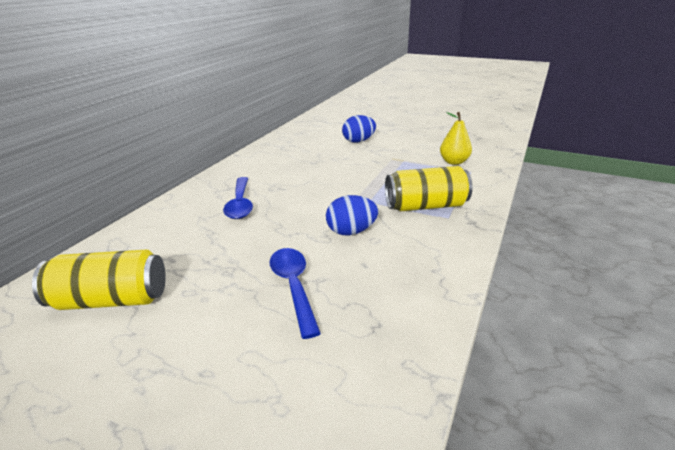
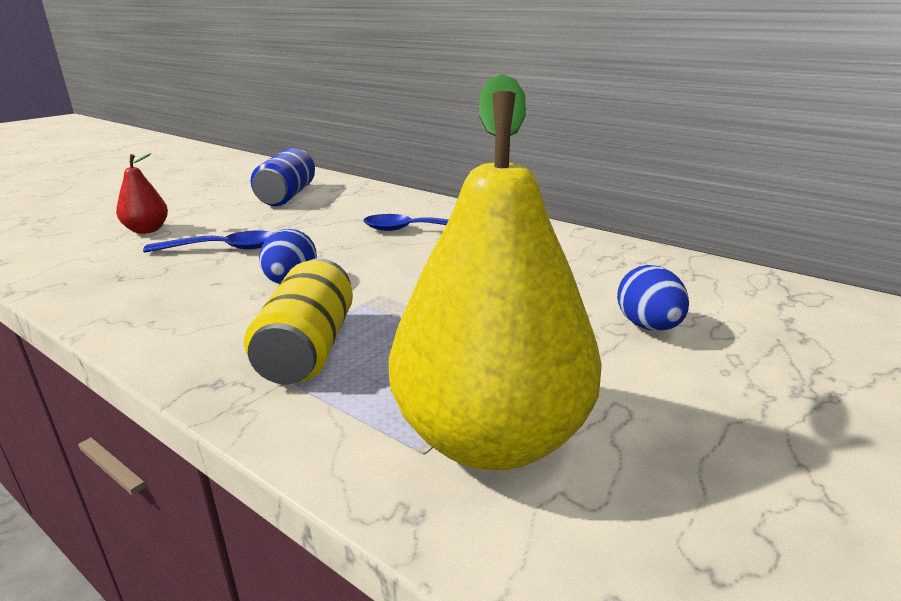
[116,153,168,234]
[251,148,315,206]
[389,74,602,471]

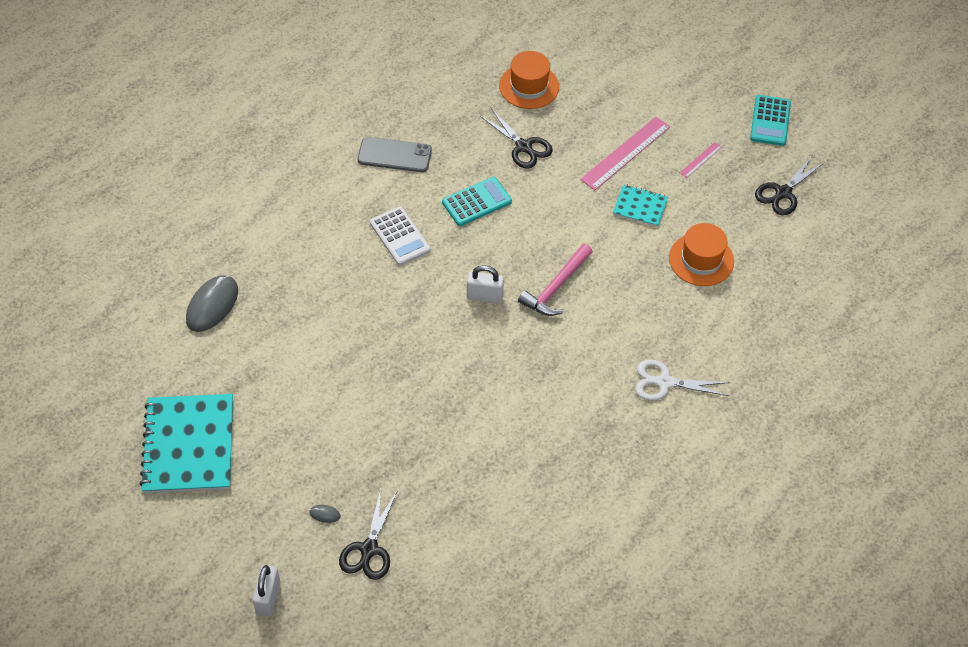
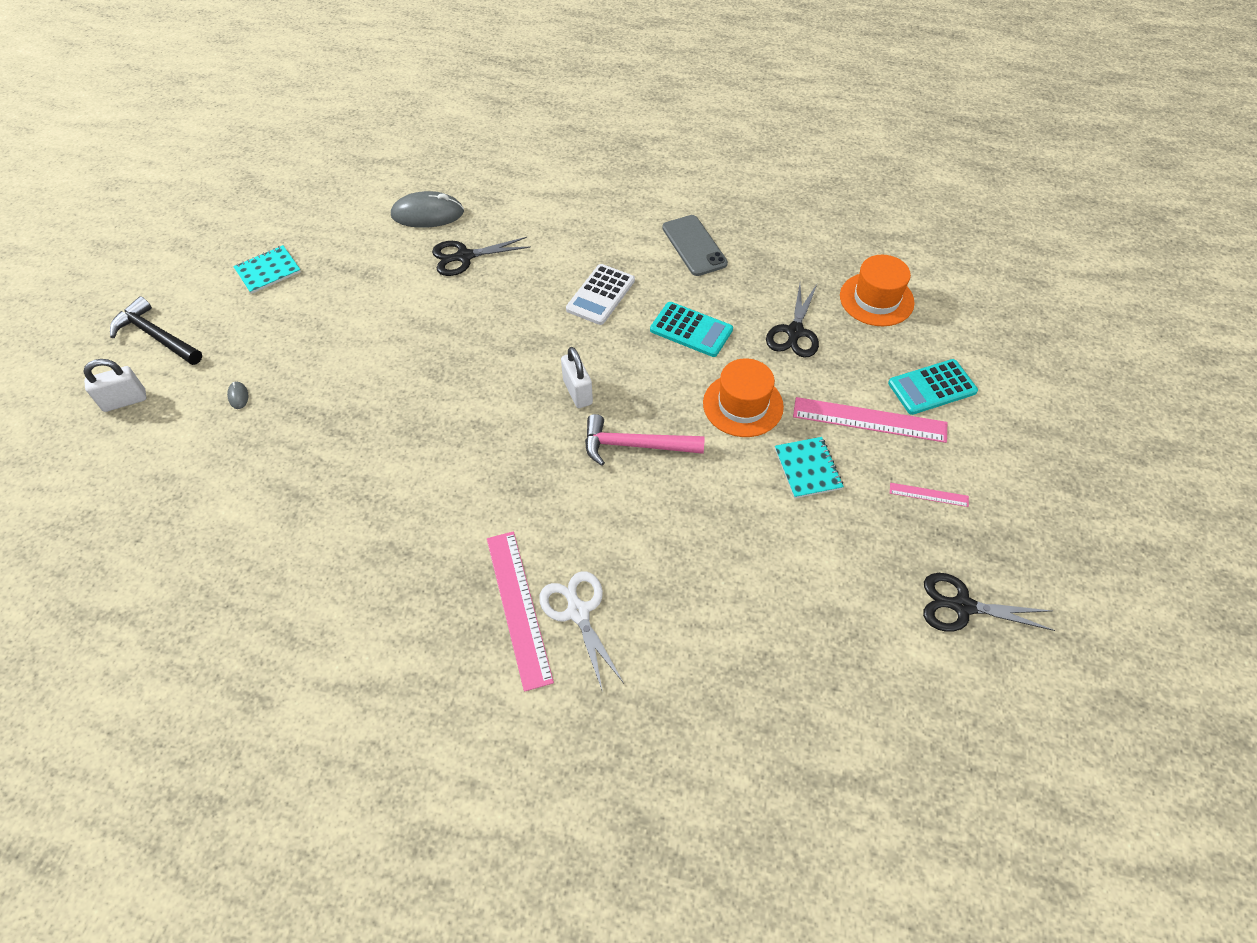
[110,296,202,365]
[233,245,301,294]
[432,237,531,276]
[487,531,554,692]
[703,358,784,437]
[888,359,978,415]

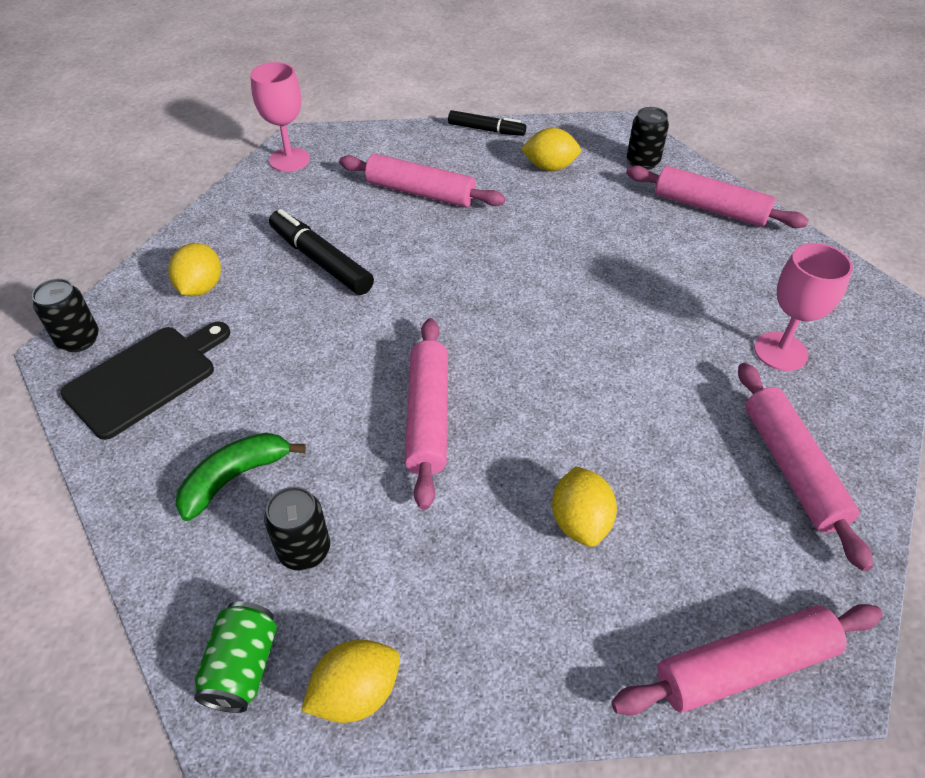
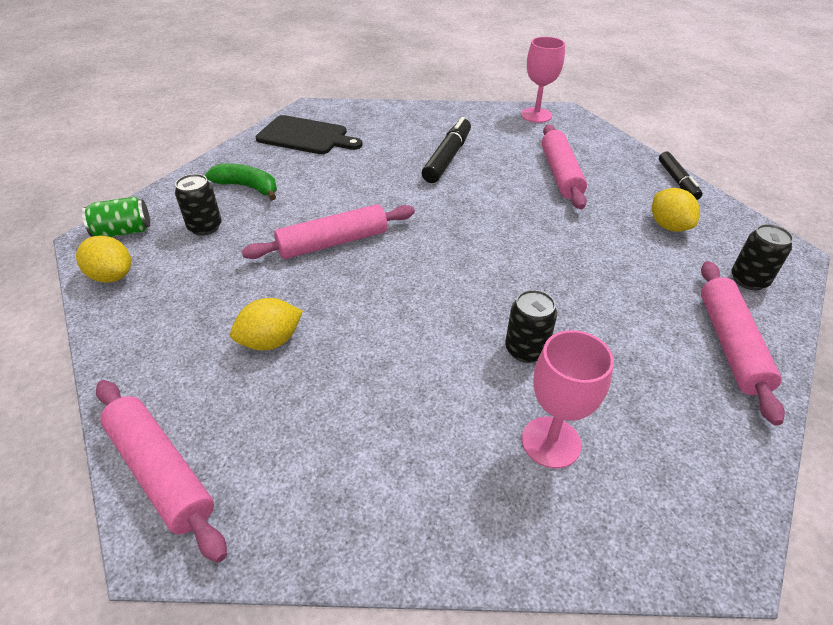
[505,290,557,363]
[169,243,221,296] (first image)
[738,363,873,571] (first image)

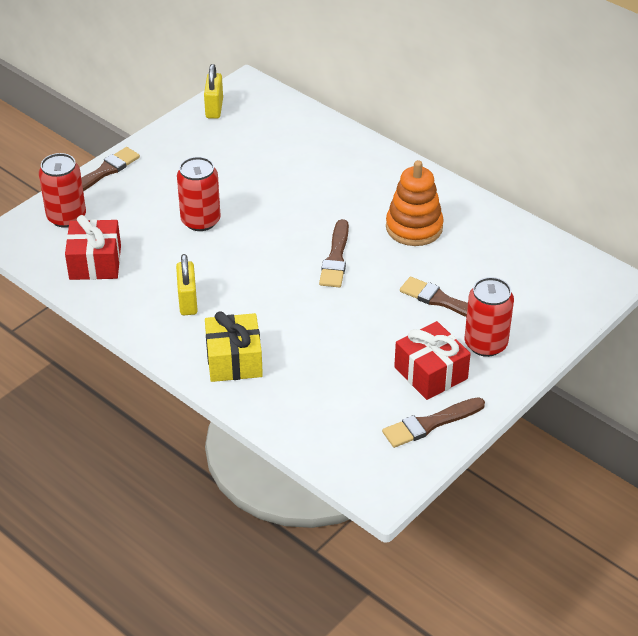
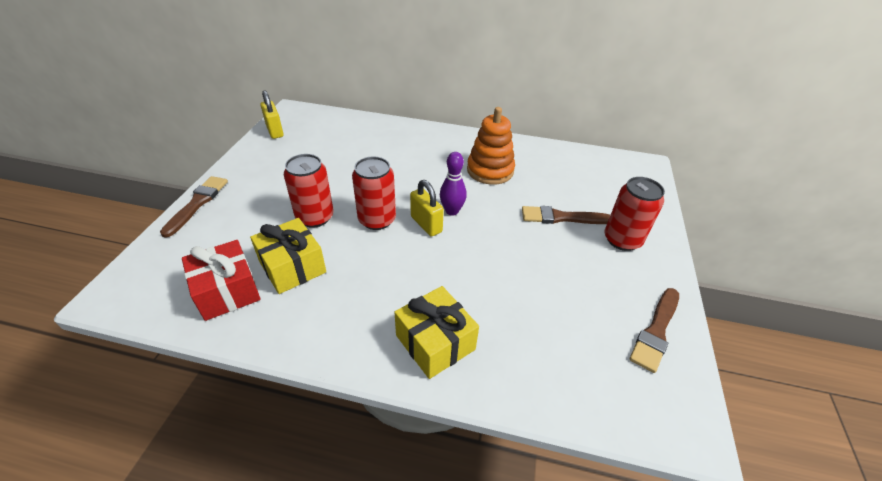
[250,218,326,294]
[352,156,396,230]
[410,180,444,236]
[440,152,467,216]
[394,321,471,400] (first image)

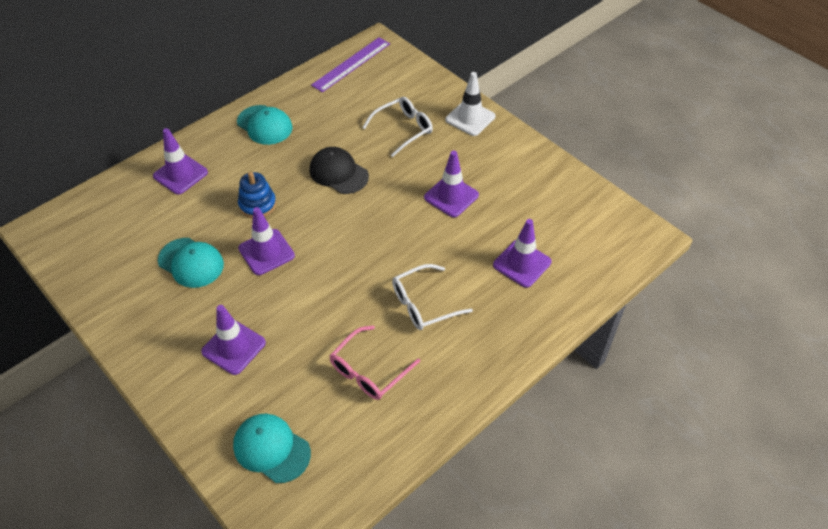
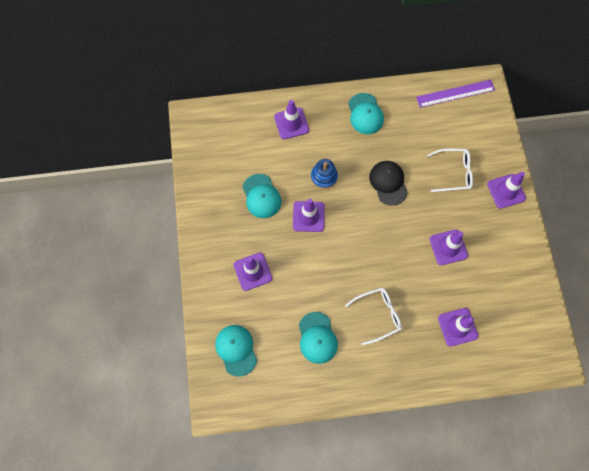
[299,312,338,364]
[345,287,402,345]
[487,172,526,209]

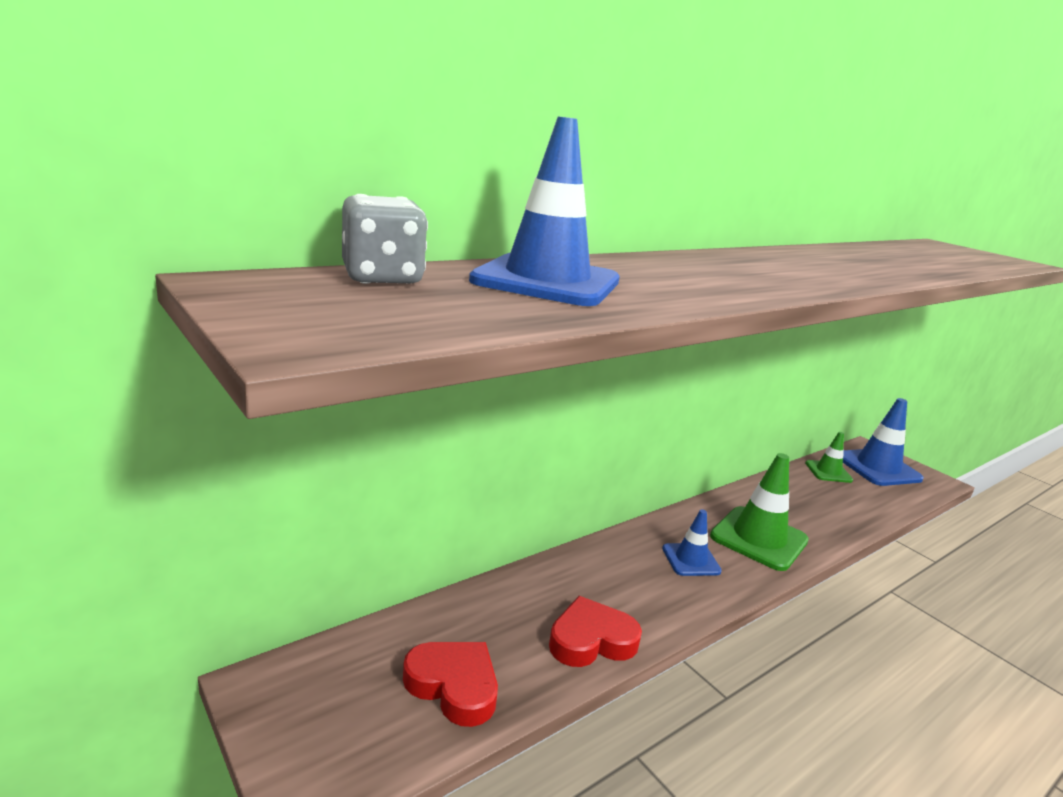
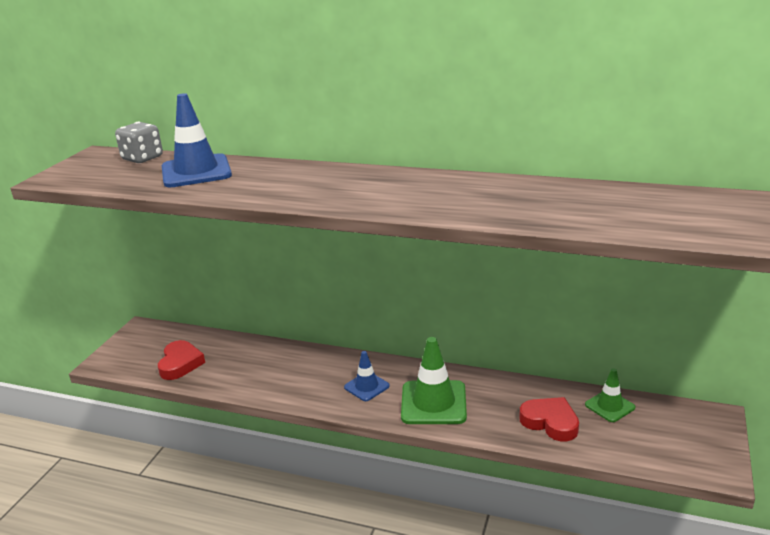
[519,397,579,441]
[843,398,924,486] (first image)

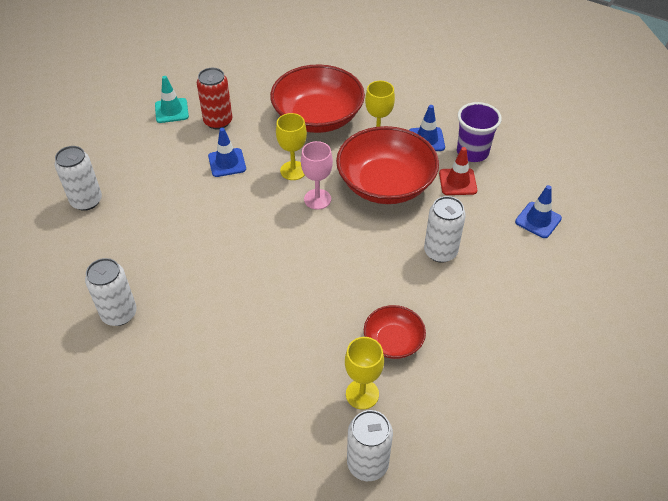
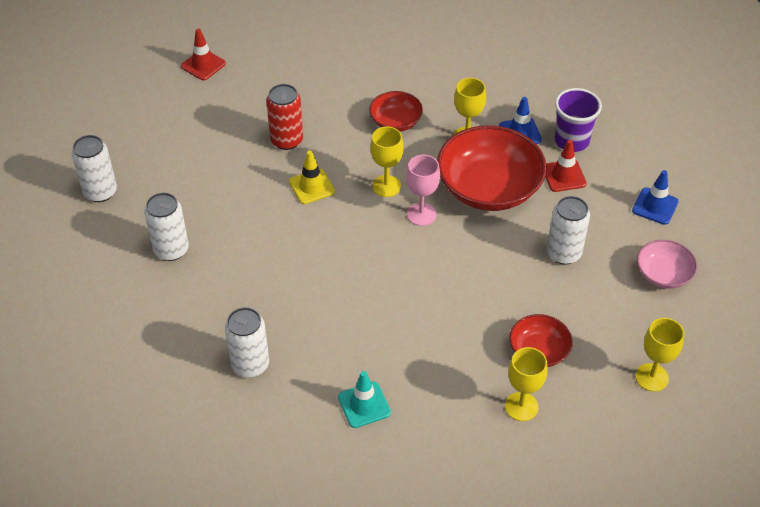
[72,135,117,202]
[181,29,226,80]
[289,151,335,204]
[338,371,391,428]
[369,91,423,132]
[635,318,684,392]
[637,240,697,289]

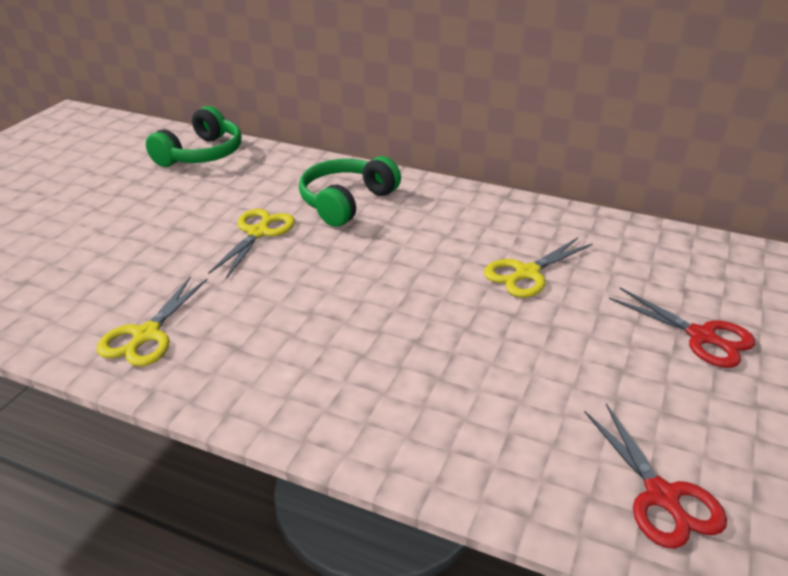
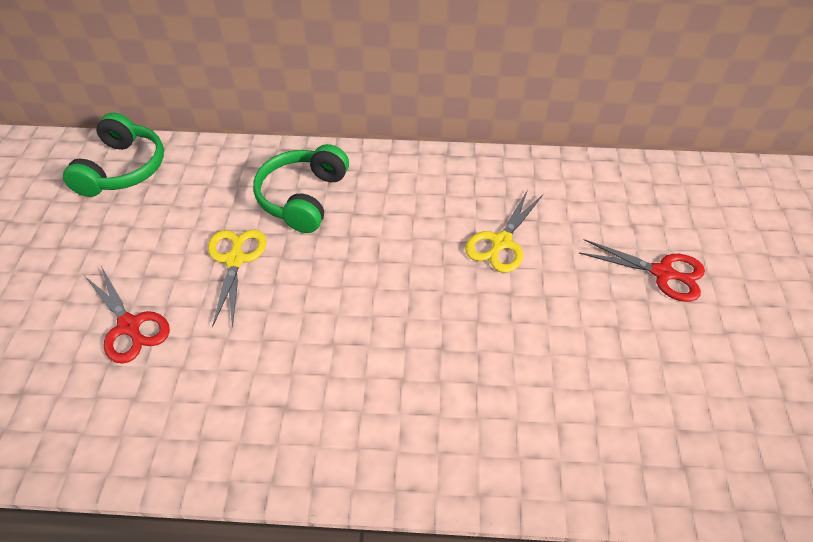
[85,266,170,363]
[96,277,207,366] (first image)

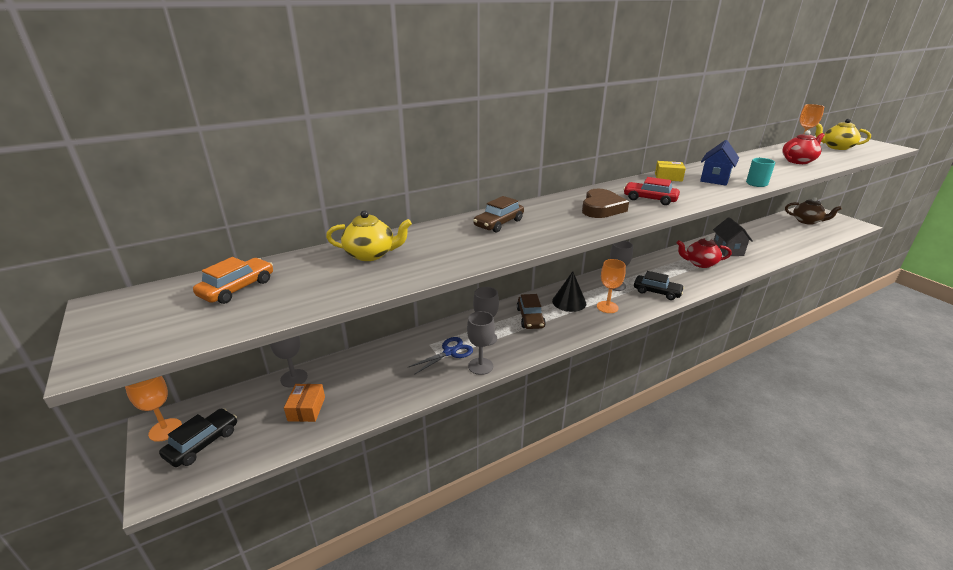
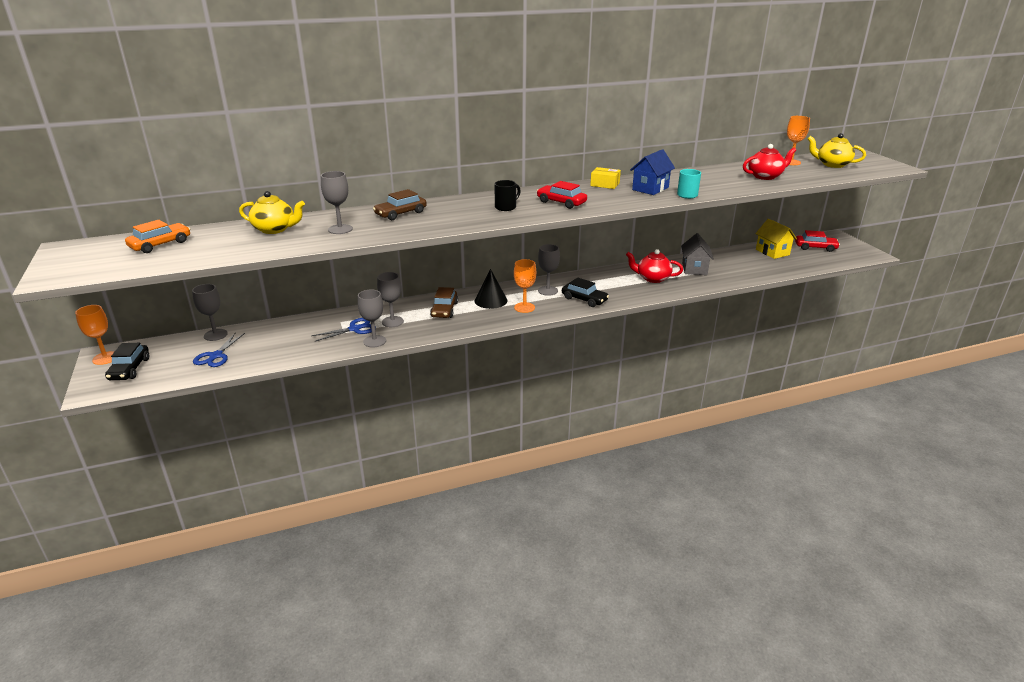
[105,343,149,380]
[193,332,245,367]
[321,171,353,234]
[494,180,521,211]
[755,219,797,259]
[795,230,840,252]

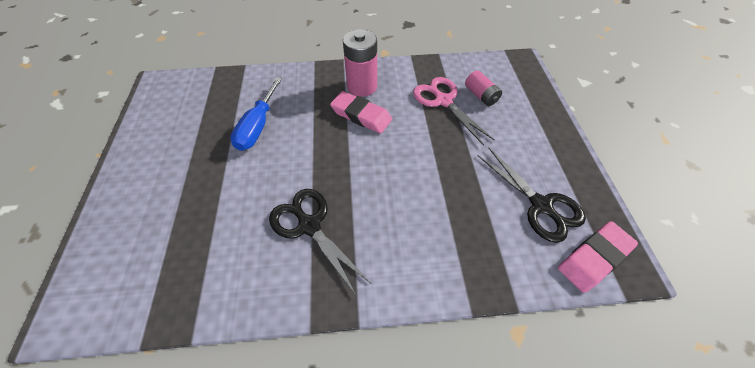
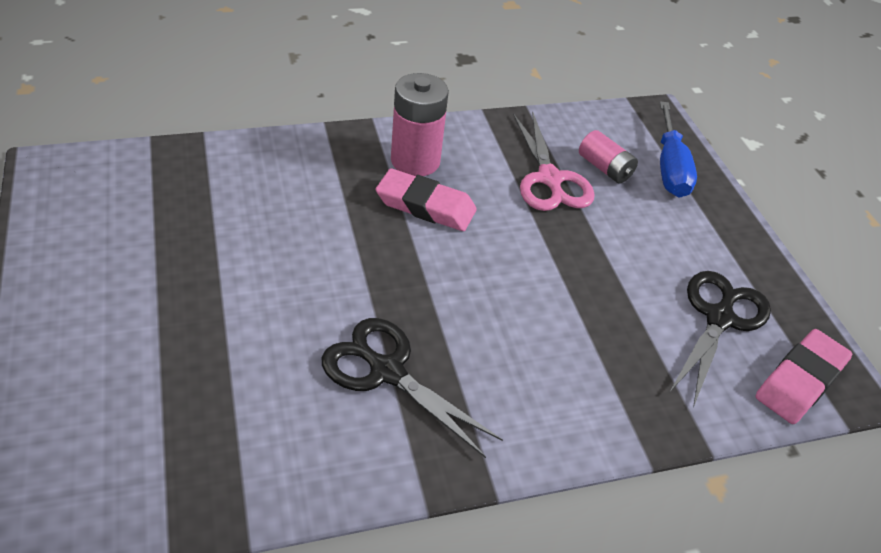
[513,111,595,211]
[660,101,697,197]
[669,271,771,407]

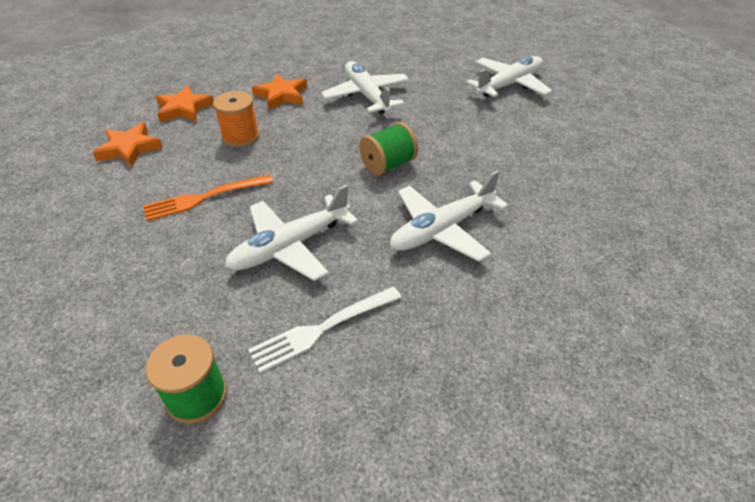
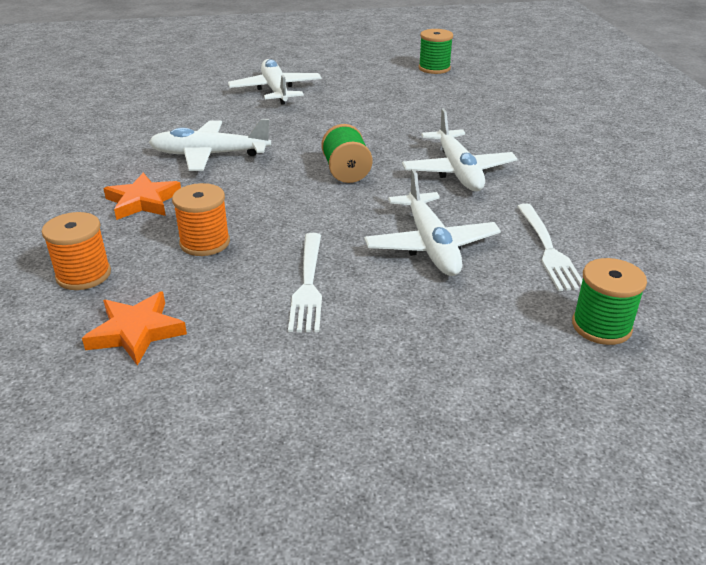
[42,212,111,290]
[288,233,322,332]
[419,29,453,74]

